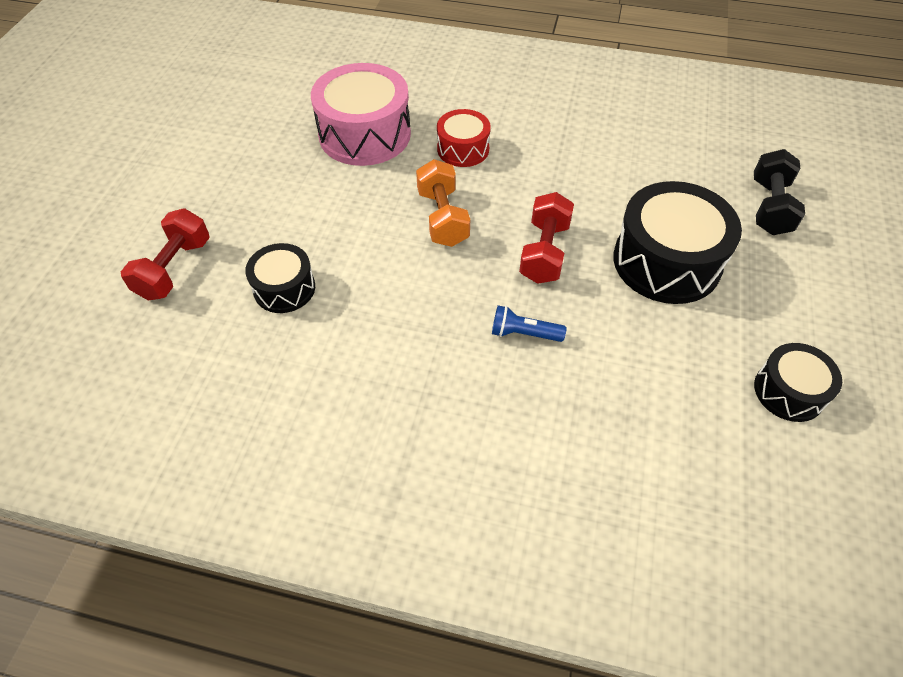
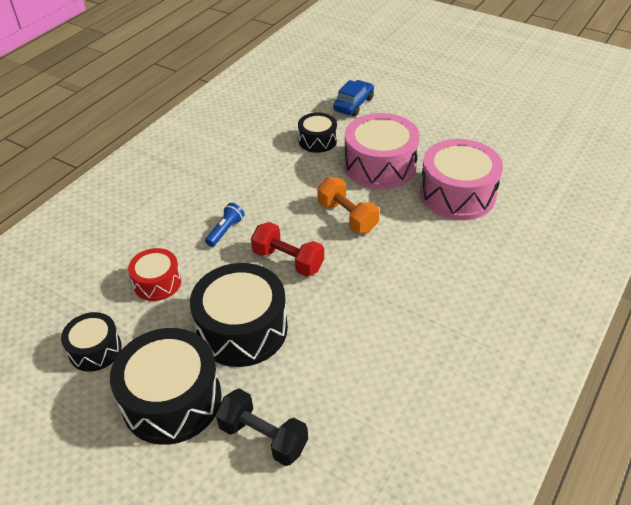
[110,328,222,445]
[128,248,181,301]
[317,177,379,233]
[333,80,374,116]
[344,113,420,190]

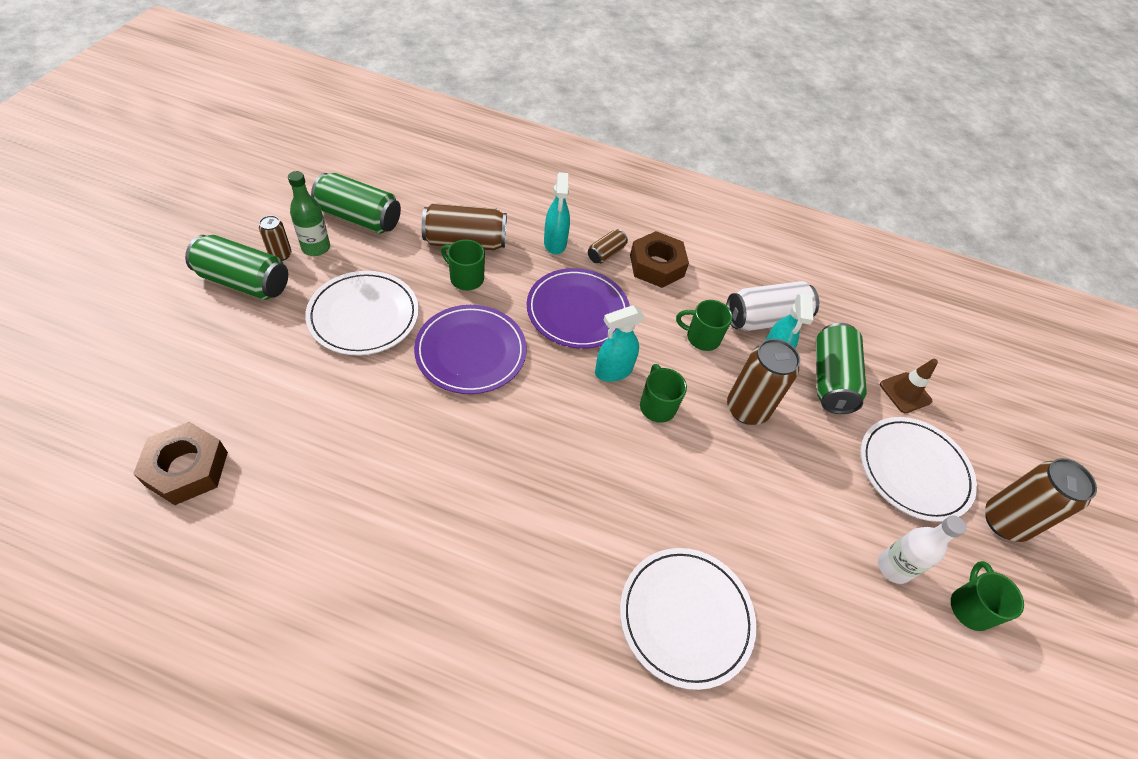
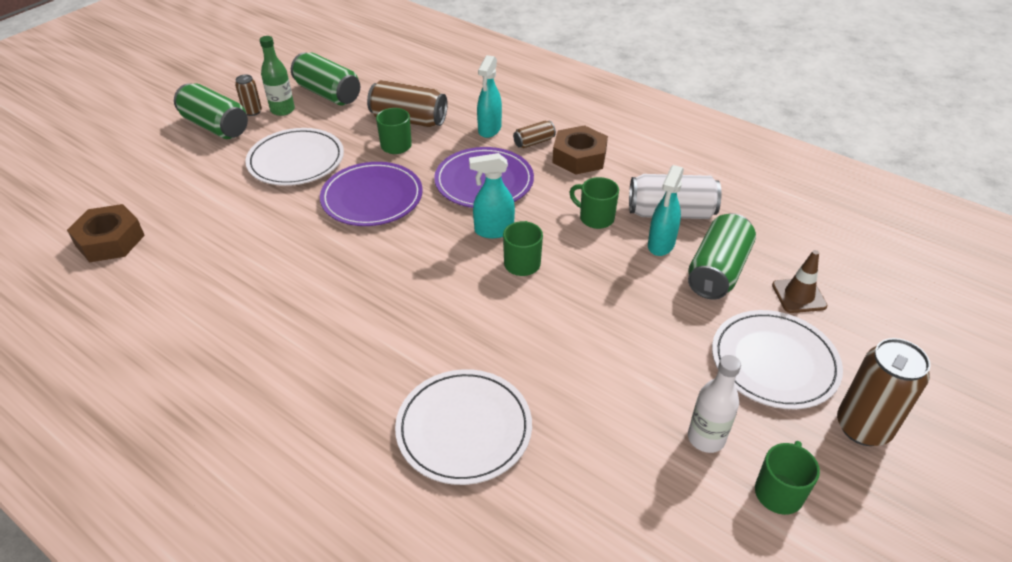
[727,339,800,425] (first image)

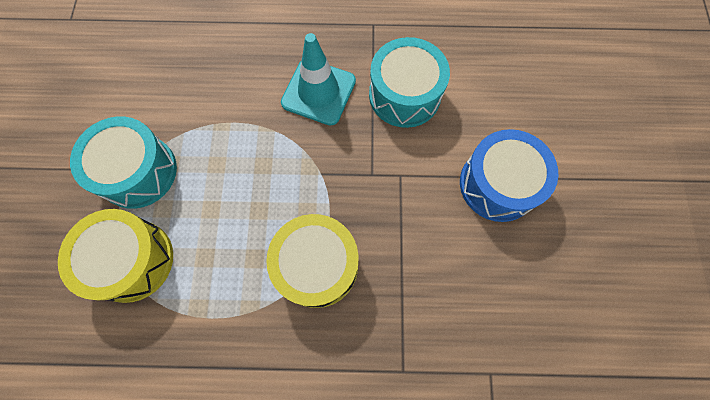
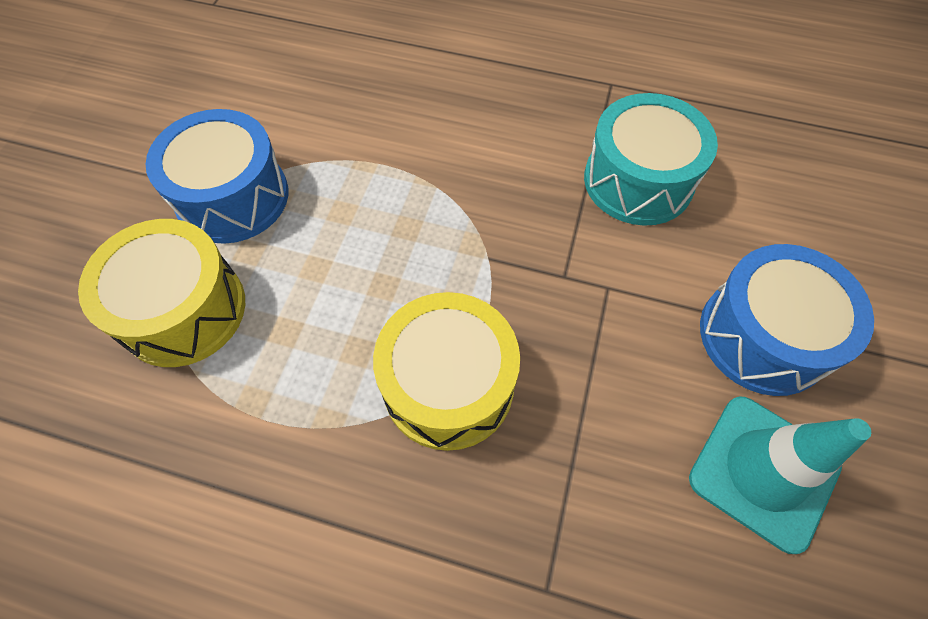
[145,109,288,244]
[689,397,871,554]

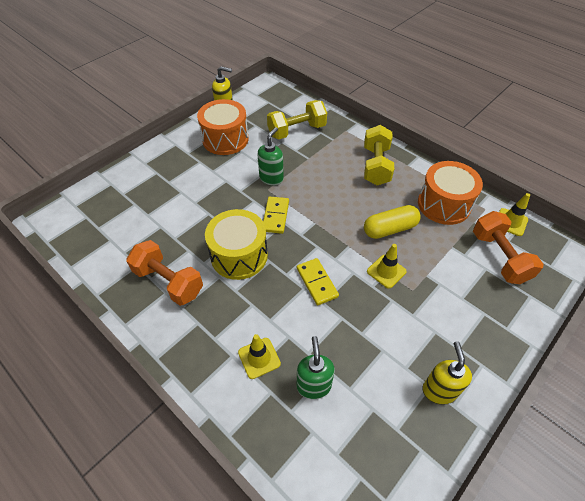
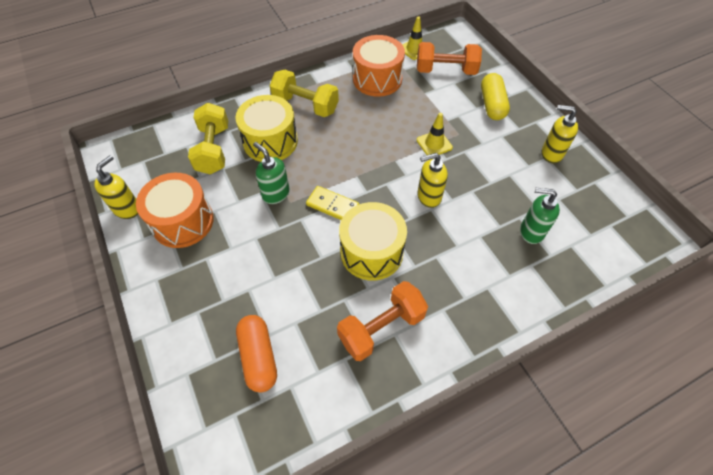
[235,95,298,162]
[236,315,277,393]
[417,153,448,208]
[481,73,510,120]
[238,334,281,379] (first image)

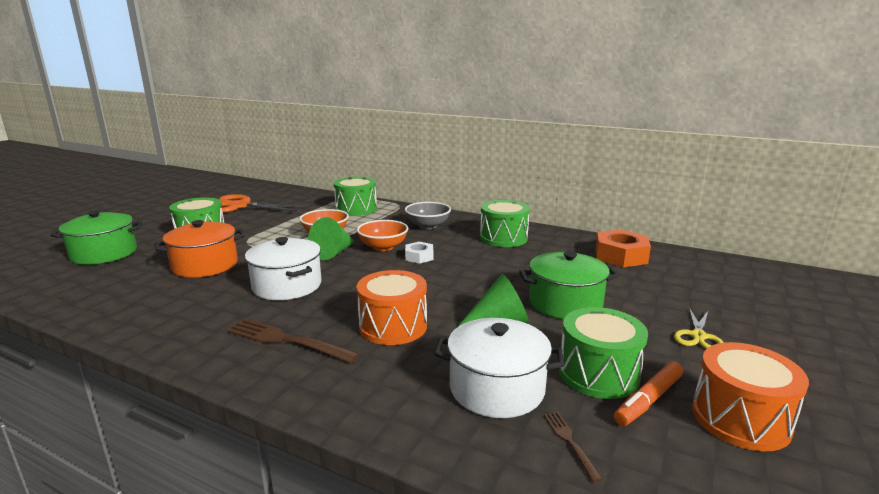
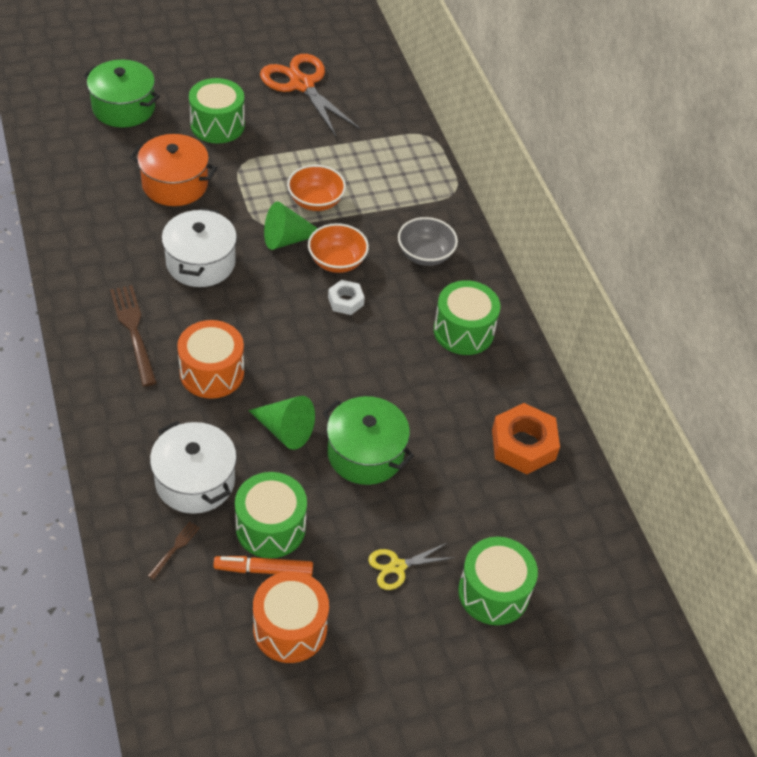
[458,537,538,625]

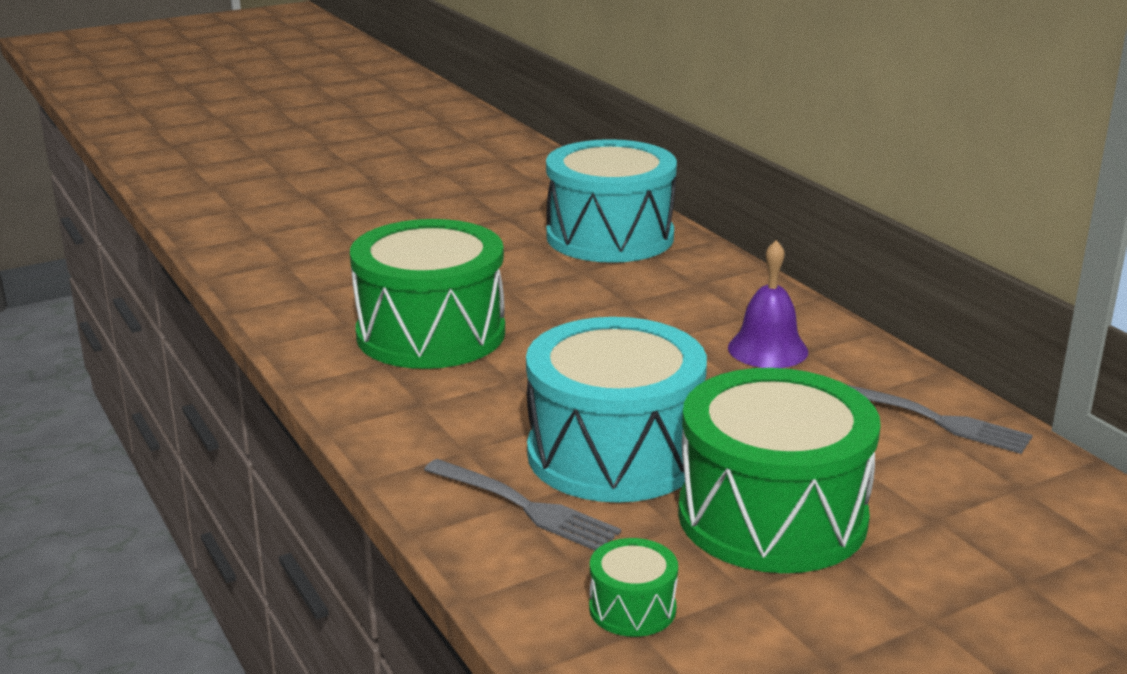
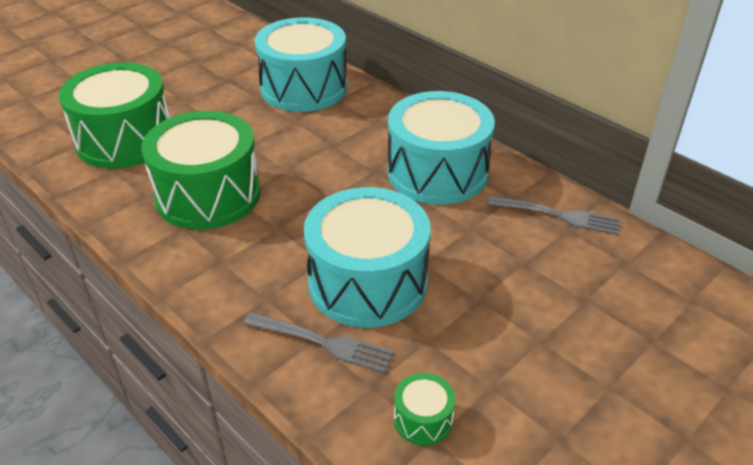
[59,62,170,169]
[388,91,495,205]

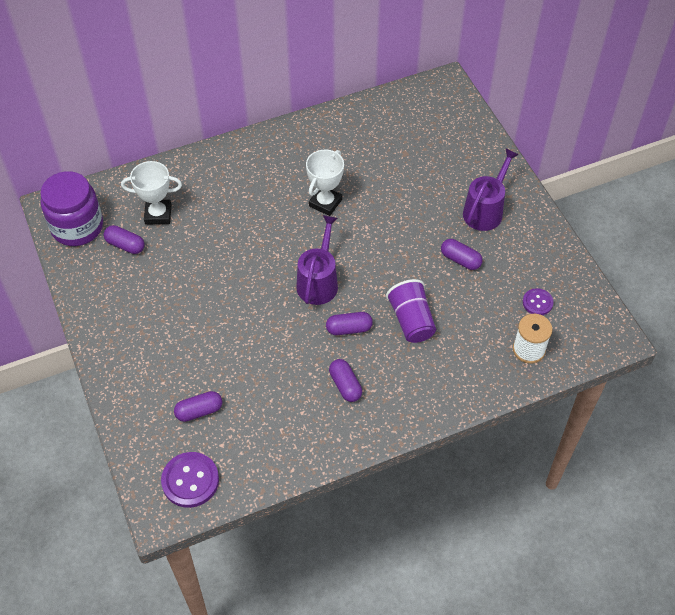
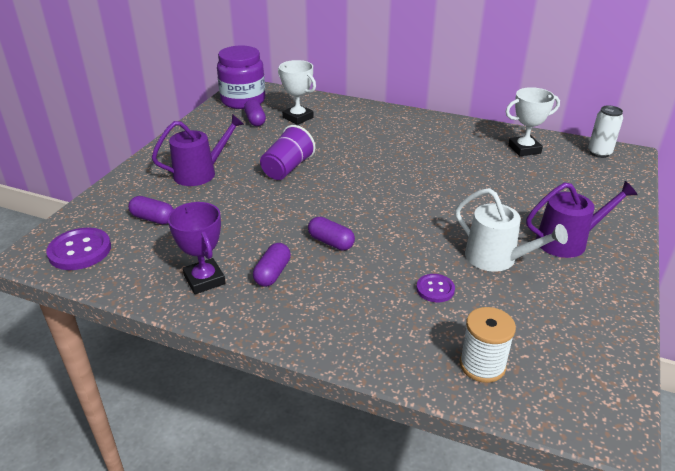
[152,114,244,186]
[168,202,225,294]
[260,125,315,180]
[416,274,455,302]
[455,188,568,272]
[505,87,560,156]
[588,105,623,158]

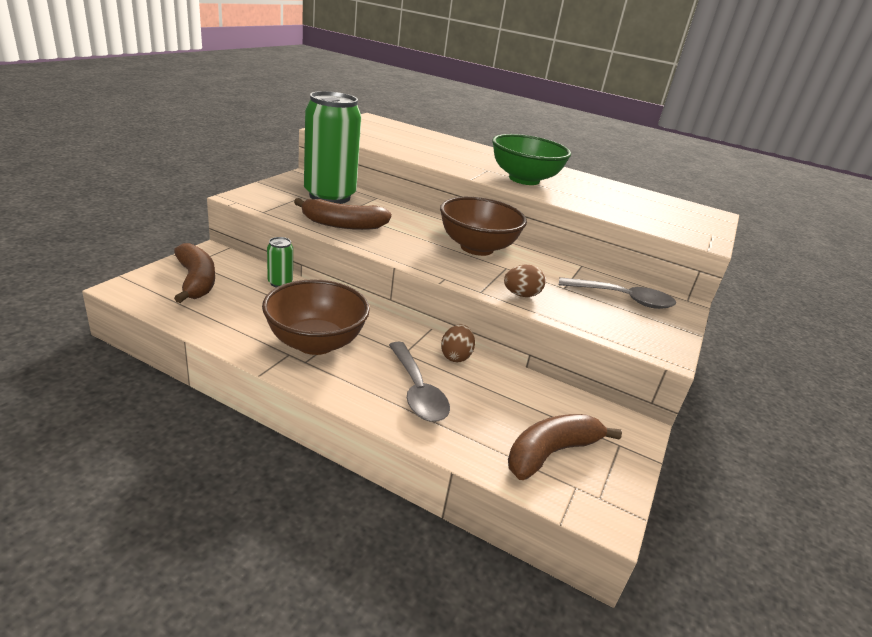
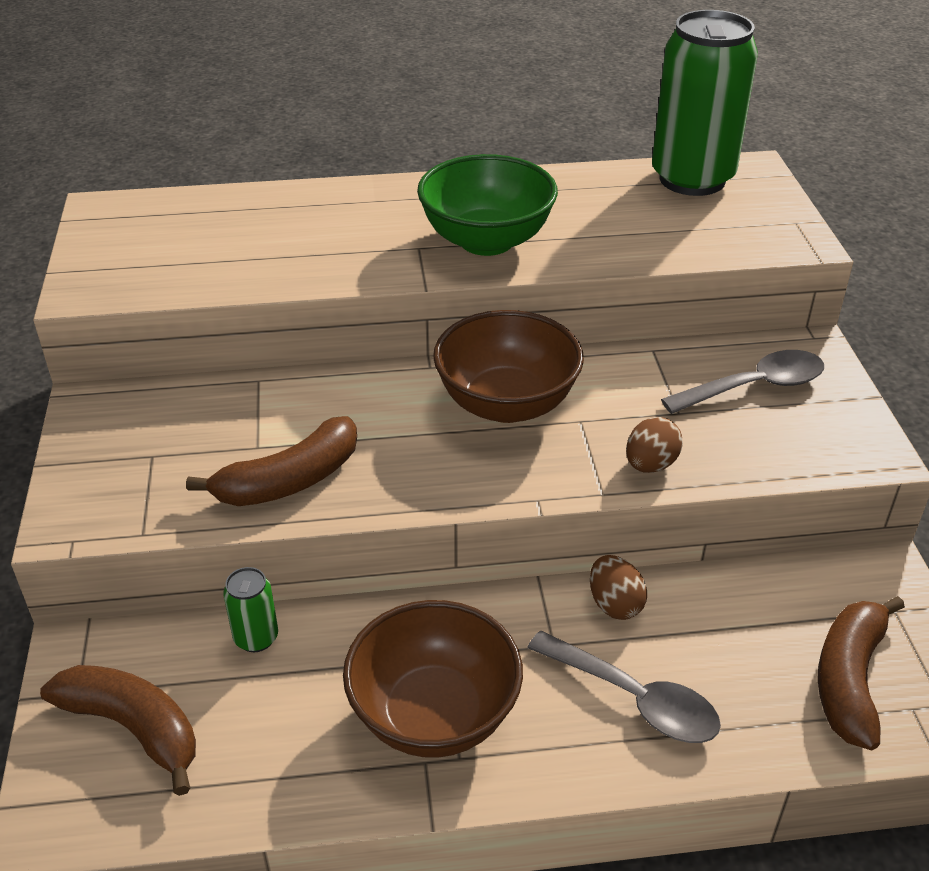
[652,10,758,196]

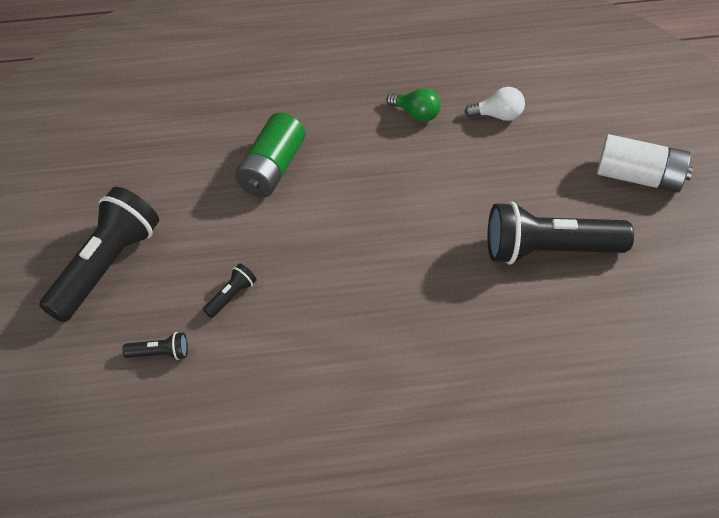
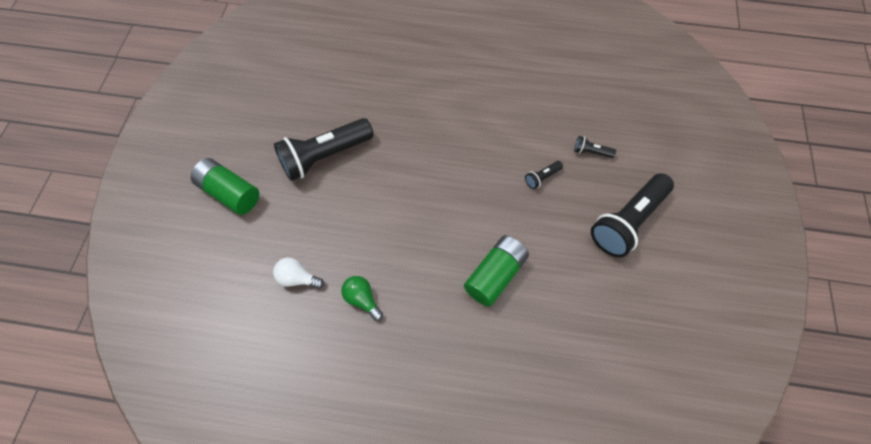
[191,158,259,215]
[274,118,374,181]

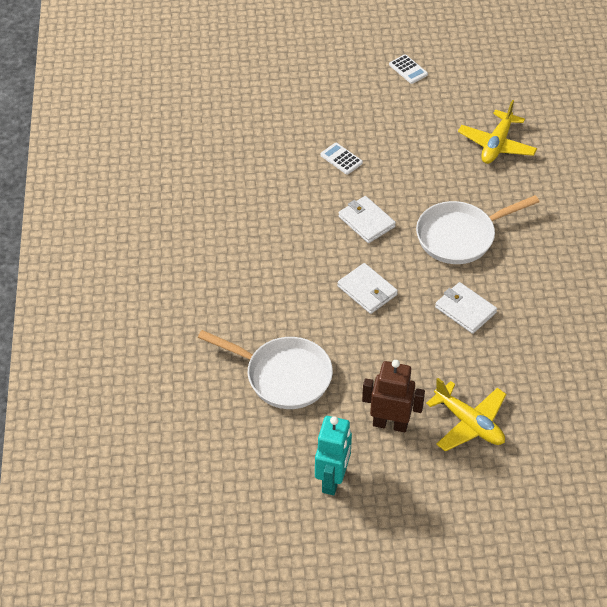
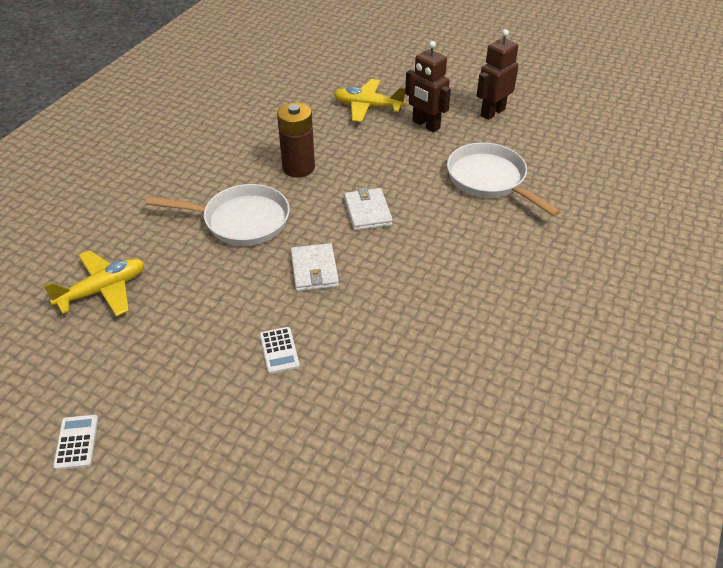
[277,103,315,177]
[334,79,405,122]
[476,29,519,120]

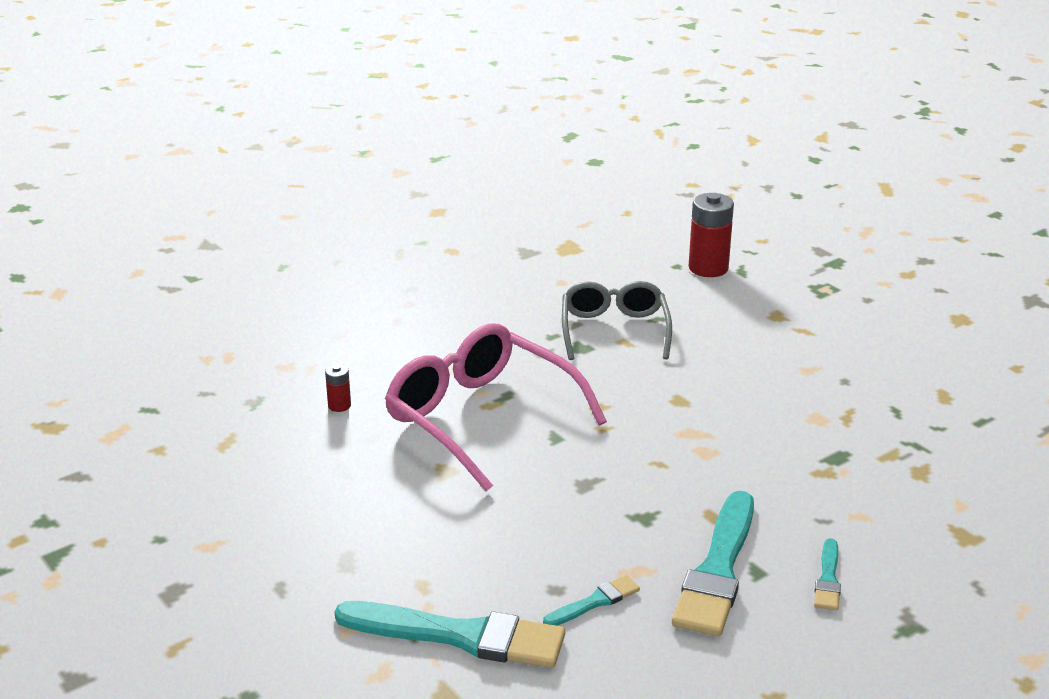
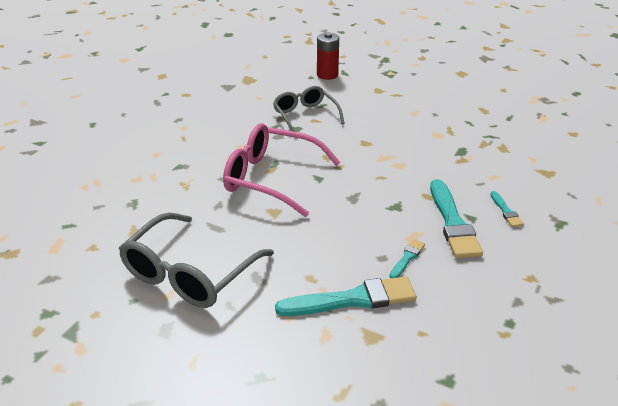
[119,212,274,308]
[325,364,351,412] (first image)

